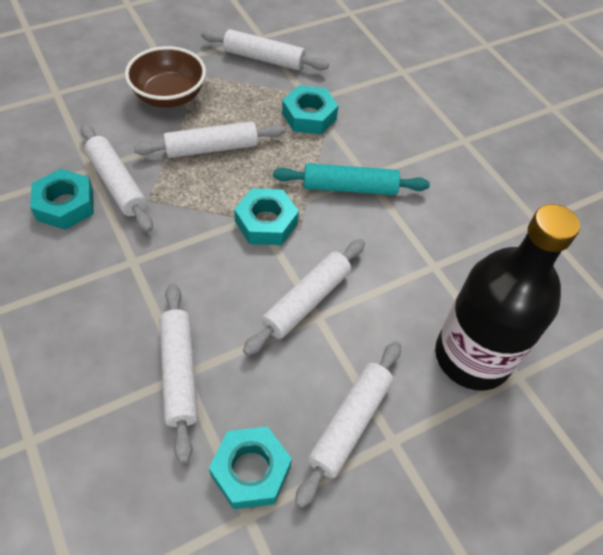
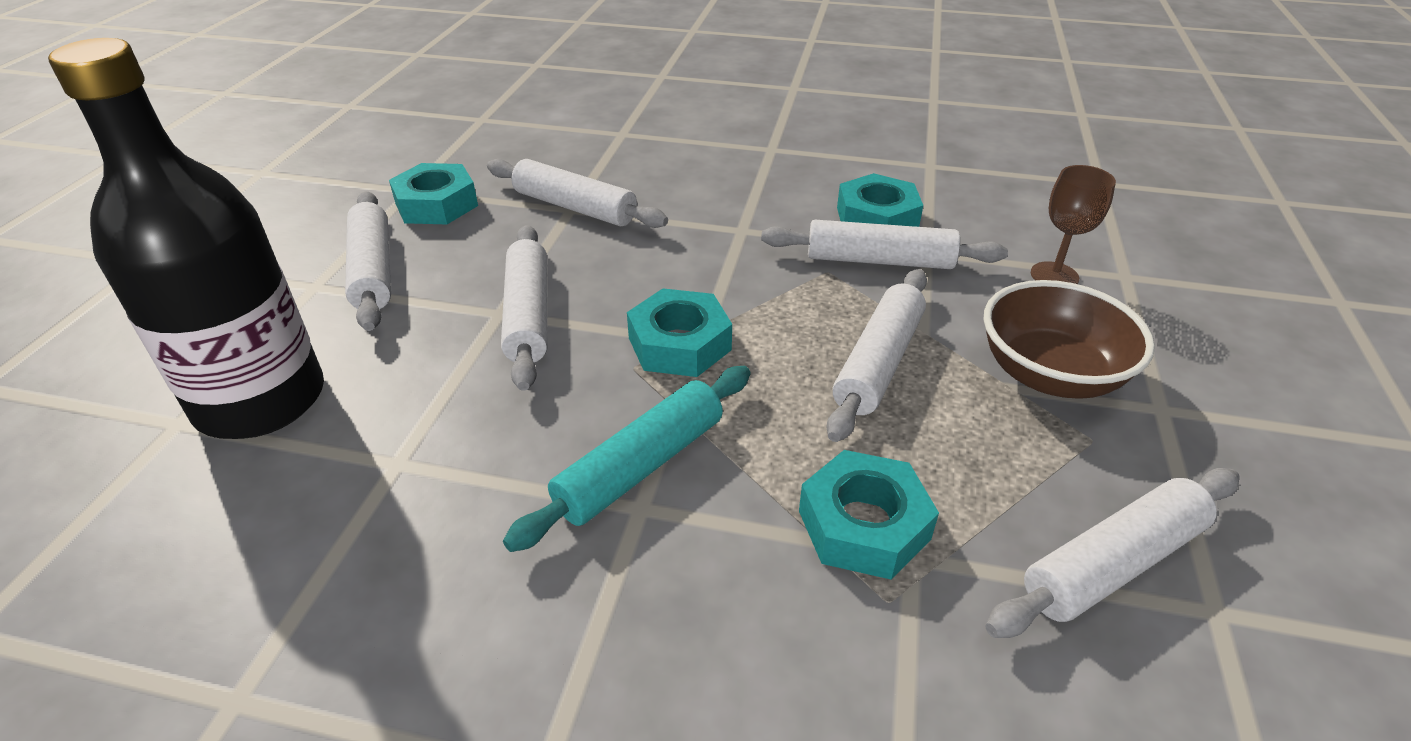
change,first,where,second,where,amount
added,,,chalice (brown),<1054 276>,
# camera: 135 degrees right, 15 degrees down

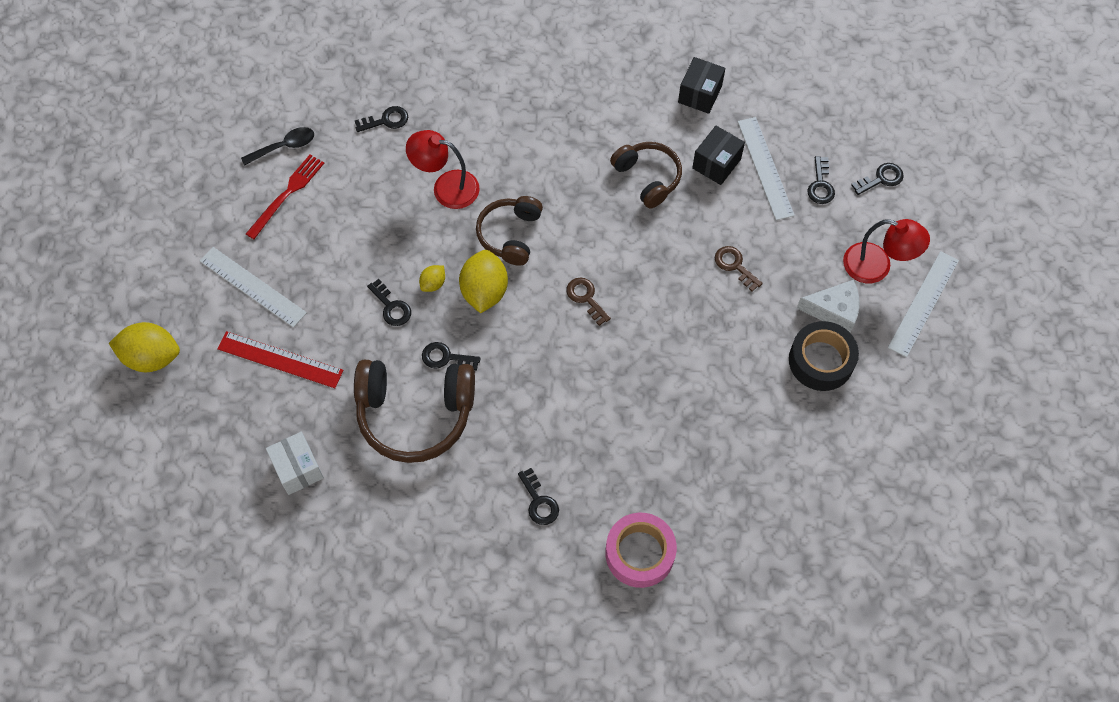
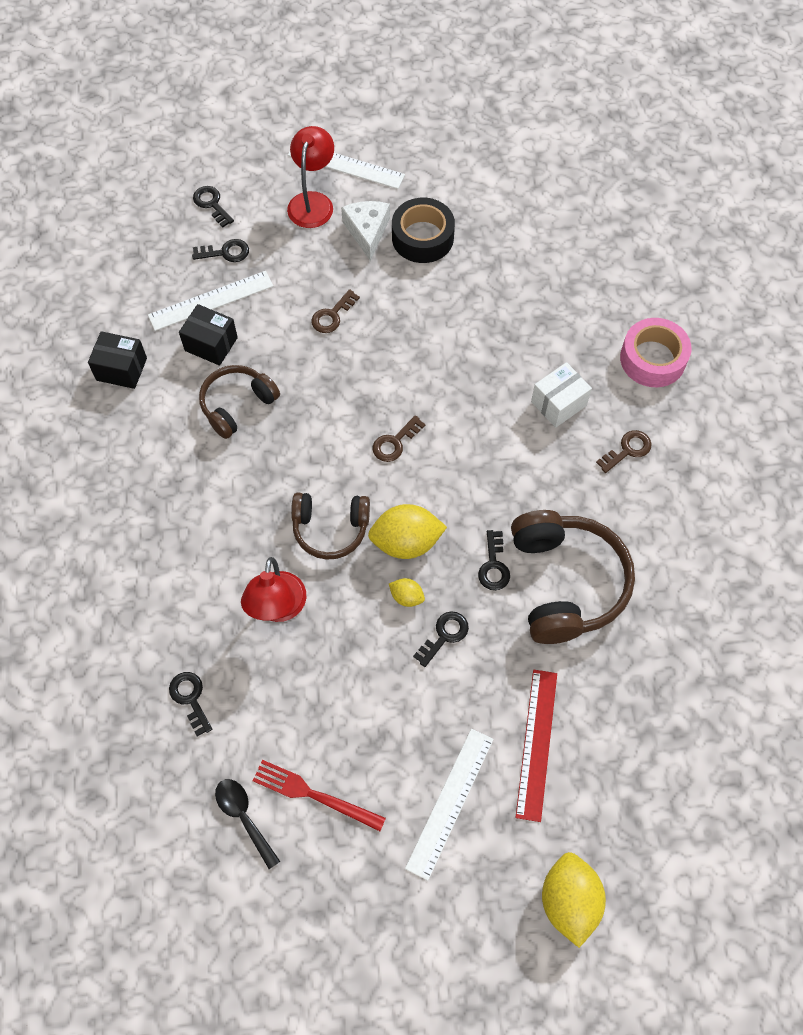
change,first,where,second,where,amount
moved,package (snow-white),<298 469>,,<558 403>,
recoloured,door key (ebony),<539 501>,door key (brown),<627 450>,
# camera: 100 degrees left, 0 degrees up

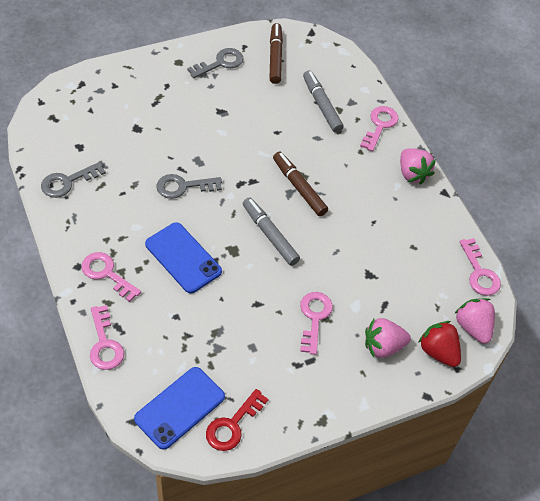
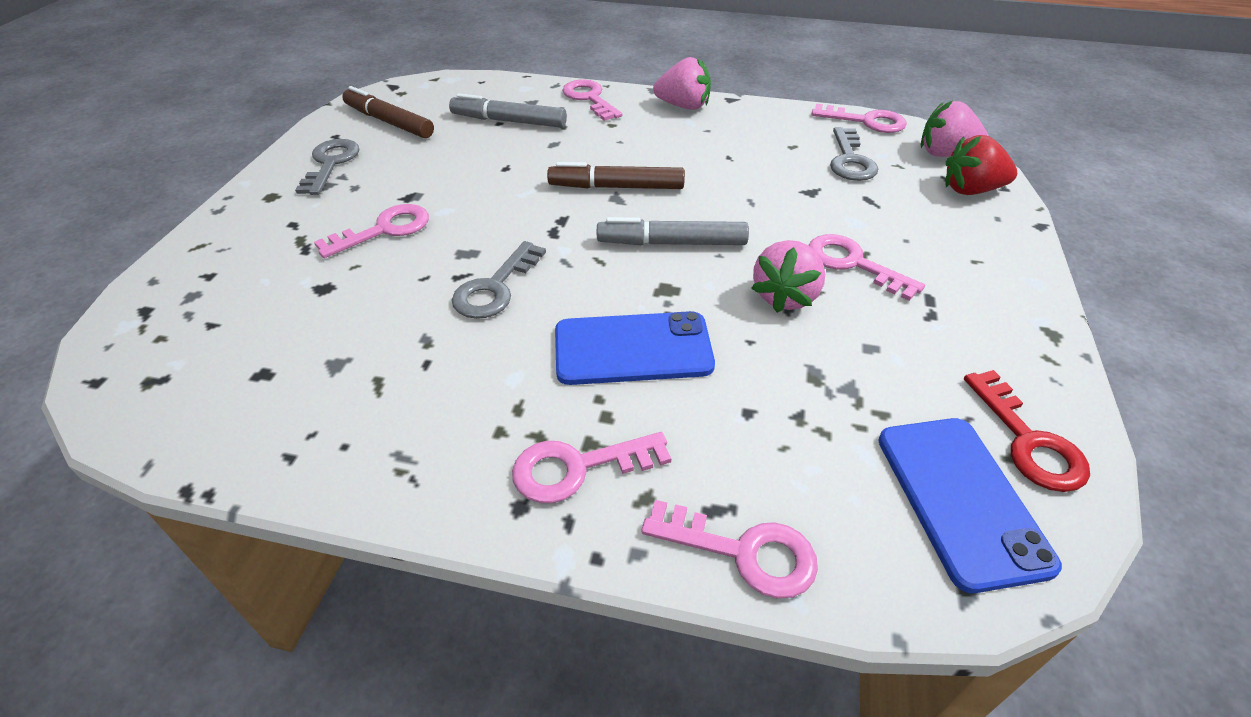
change,first,where,second,where,amount
added,,,door key (pink),<384 230>,
moved,door key (grey),<67 182>,,<850 160>,
moved,strawberry (pink),<383 346>,,<785 296>,
# camera: 50 degrees left, 10 degrees down

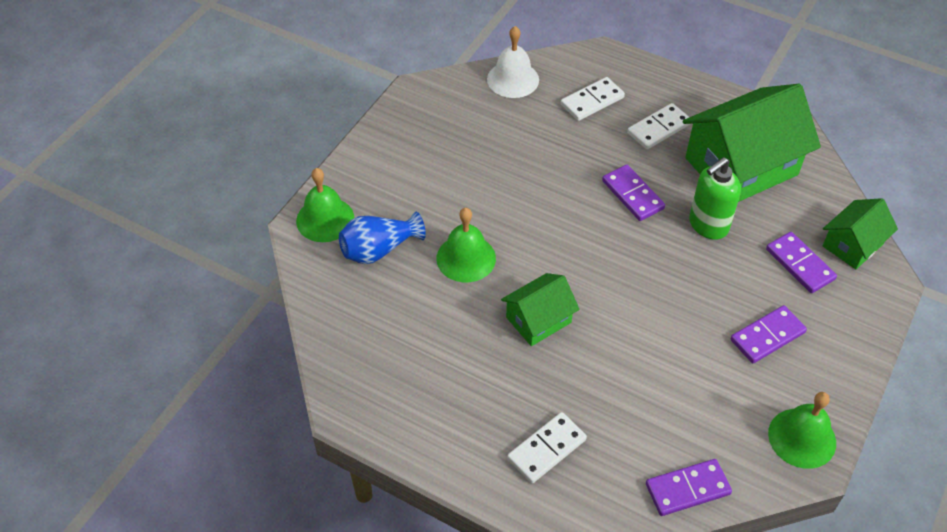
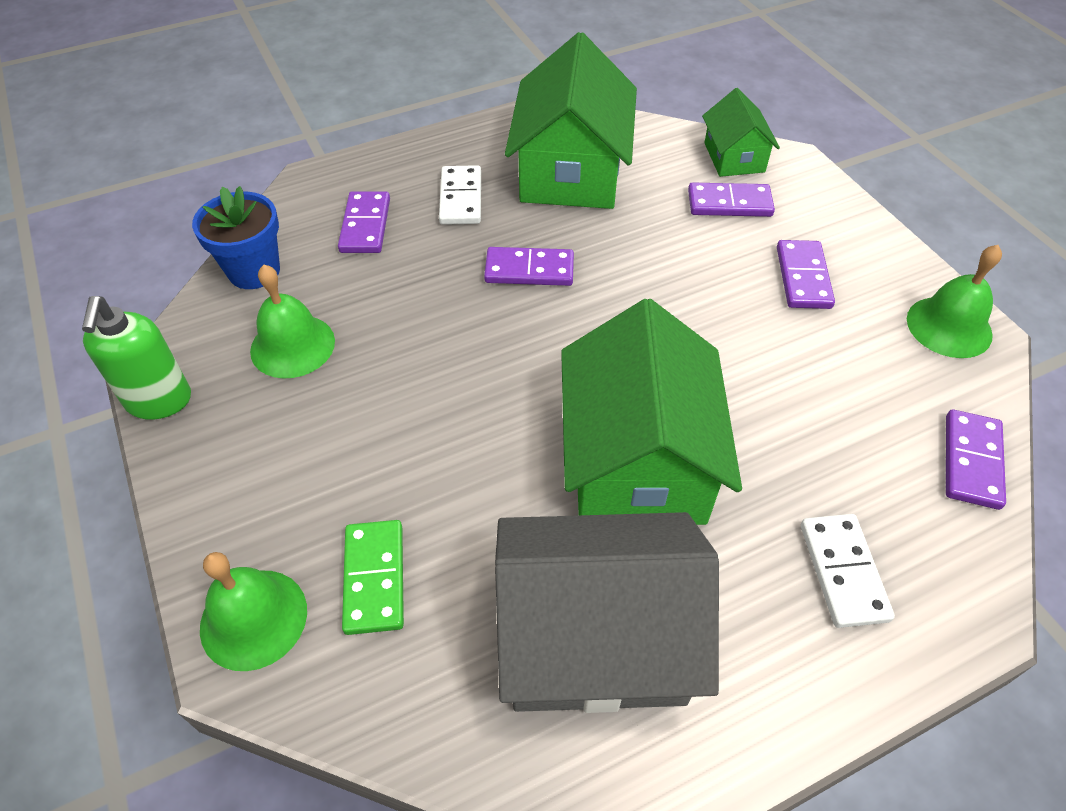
change,first,where,second,where,amount
added,,,cottage (grey),<595 637>,
moved,school bell (green),<466 258>,,<292 345>,
moved,soap pump (green),<708 225>,,<159 401>,
replaced,flower vase (royal blue),<379 250>,domino piece (green),<374 578>,
replaced,school bell (snow-white),<513 79>,flower pot (royal blue),<254 271>,
recoloured,domino piece (snow-white),<592 101>,domino piece (purple),<365 225>,
resized,cottage (green),<538 320>,,<637 461>,x1.91
# camera: 55 degrees left, 0 degrees up

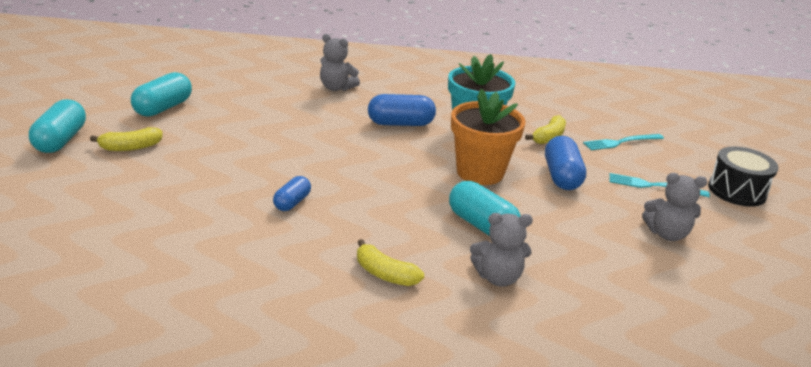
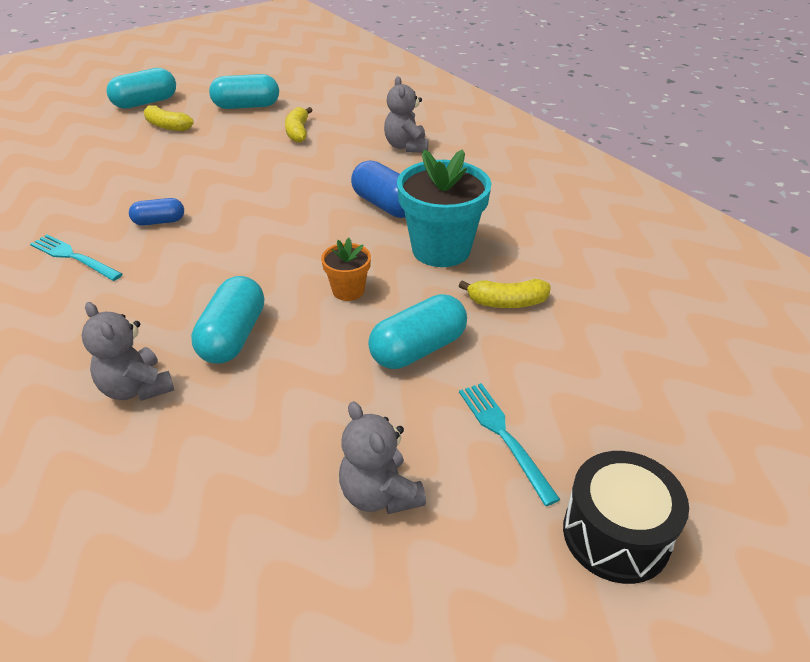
change,first,where,second,where,amount
moved,banana fruit (yellow),<385 274>,,<298 132>,
moved,fork (turquoise),<621 142>,,<74 257>,
recoloured,pill shape (royal blue),<561 176>,pill shape (turquoise),<418 349>,
resized,flower pot (orange-coloured),<480 172>,,<348 290>,x0.51
# camera: 55 degrees right, 10 degrees up

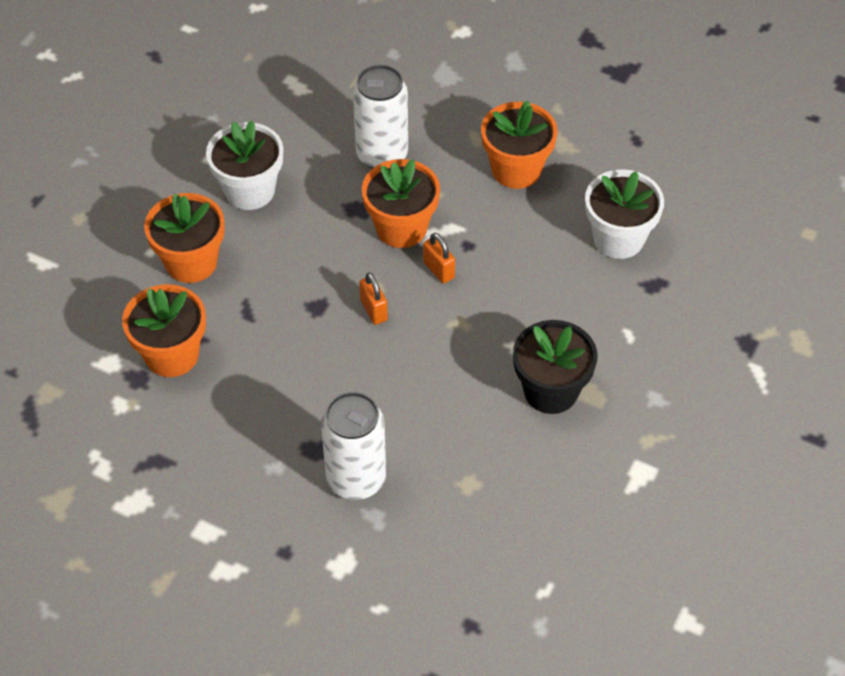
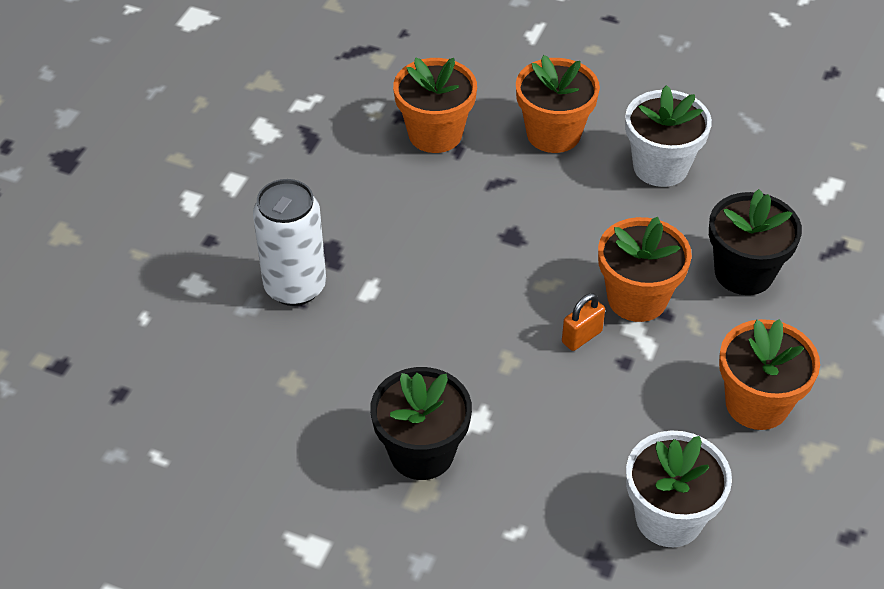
change,first,where,second,where,amount
removed,small lock (orange-coloured),<374 310>,,,
replaced,tin (snow-white),<382 155>,flower pot (ebony),<744 273>,
# camera: 85 degrees right, 5 degrees down

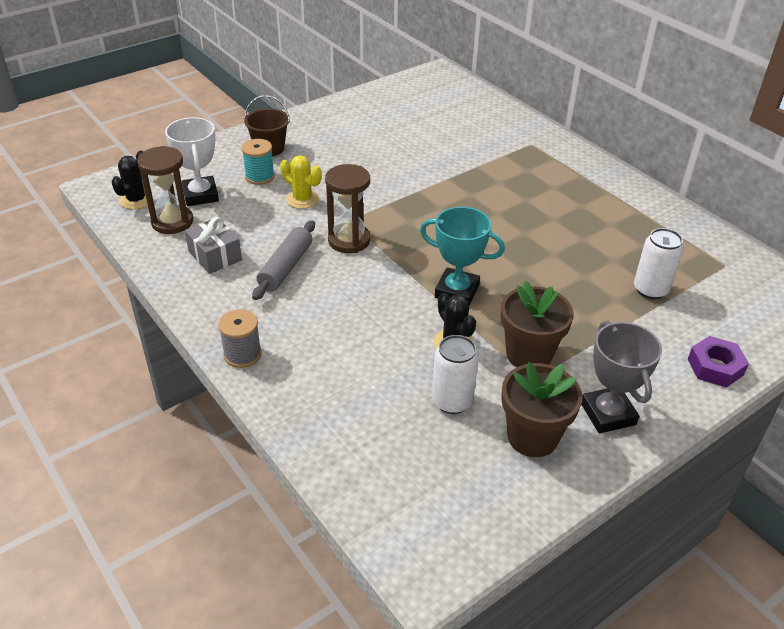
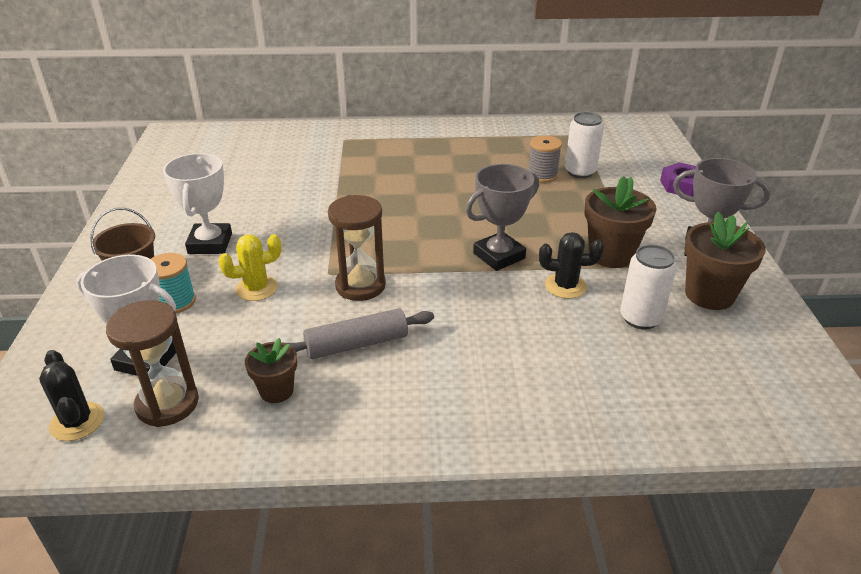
change,first,where,second,where,amount
added,,,prize cup (snow-white),<210 243>,
moved,reel of thread (grey),<242 354>,,<542 175>,
replaced,wrapped gift (grey),<215 256>,flower pot (brown),<276 391>,
recoloured,prize cup (turquoise),<457 291>,prize cup (grey),<499 256>,
turned,dough roller (grey),<286 267>,,<357 344>,75 degrees counterclockwise
# camera: 55 degrees left, 5 degrees down

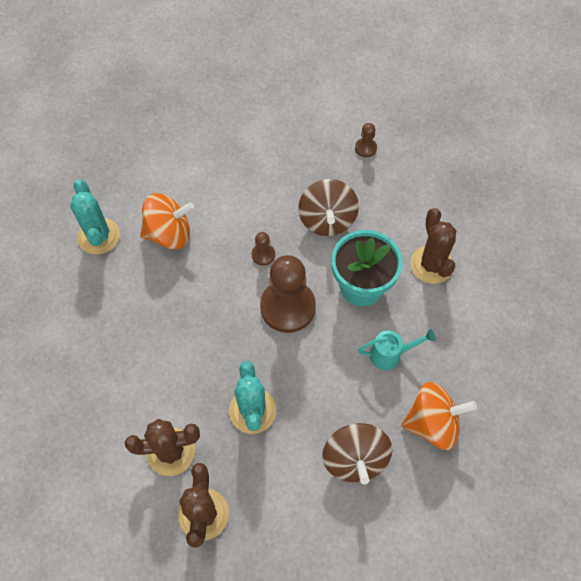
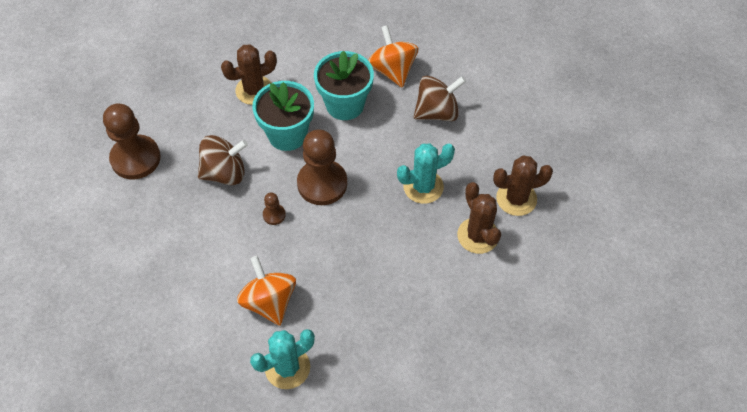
change,first,where,second,where,amount
replaced,watering pot (turquoise),<390 354>,flower pot (turquoise),<345 105>,
resized,pawn (brown),<365 148>,,<135 158>,x2.26
# camera: 105 degrees left, 5 degrees down

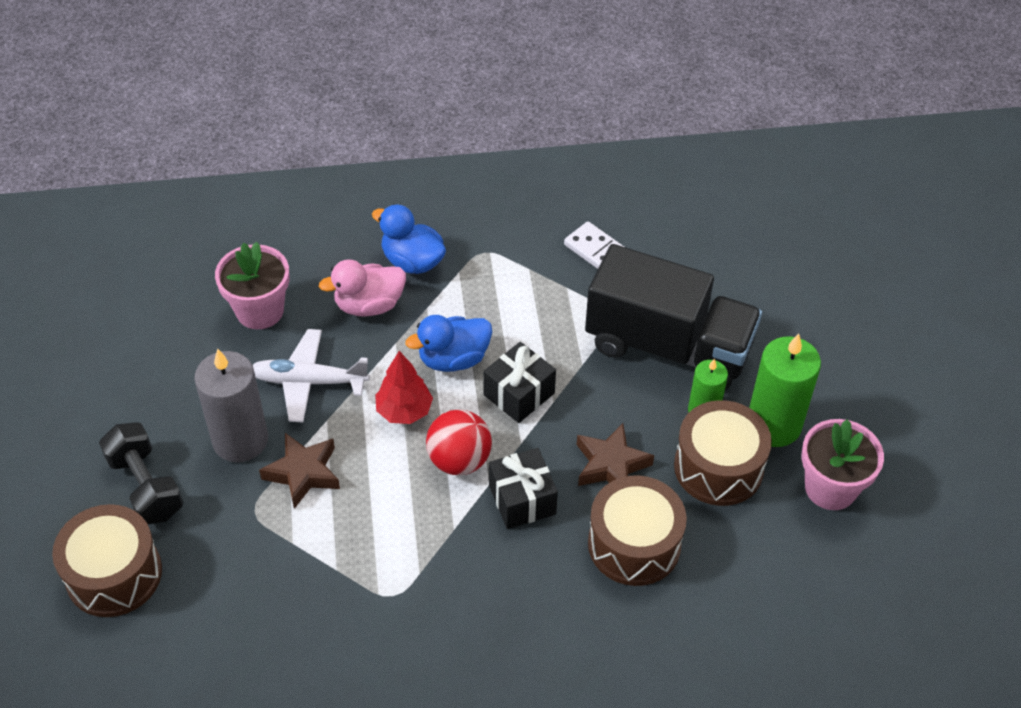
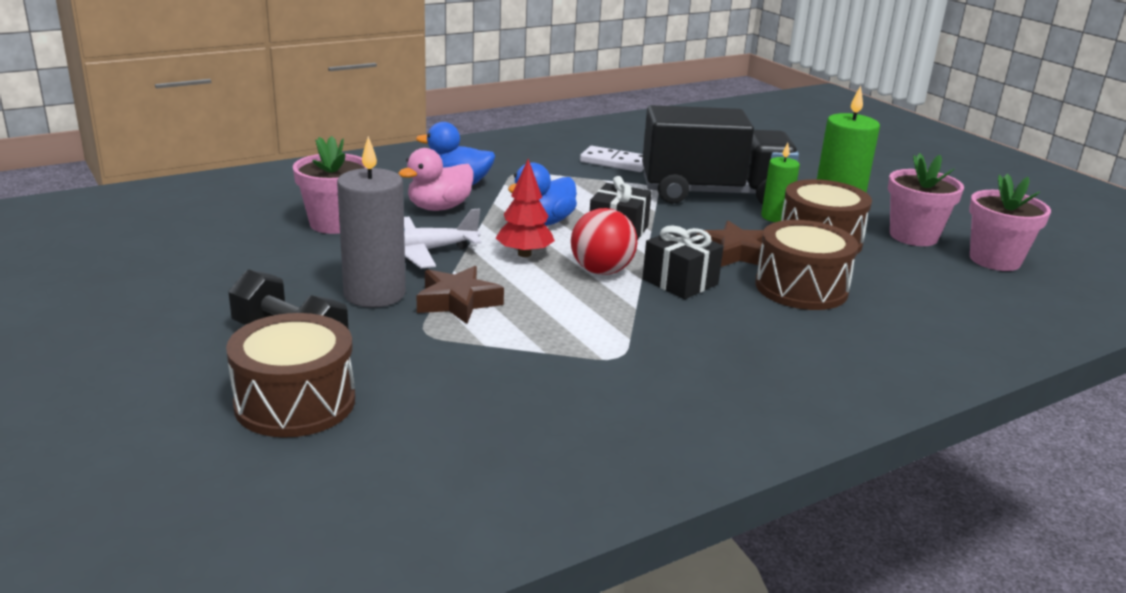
change,first,where,second,where,amount
added,,,flower pot (pink),<995 260>,
# camera: 25 degrees left, 25 degrees down

